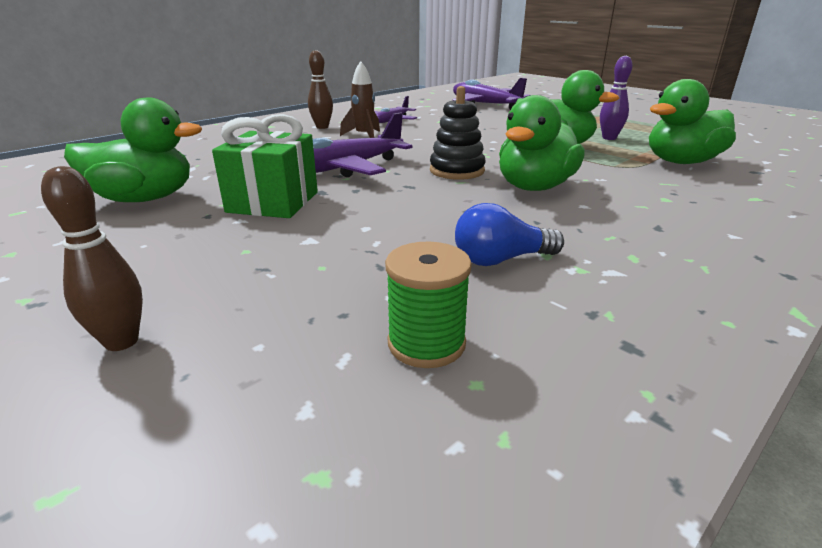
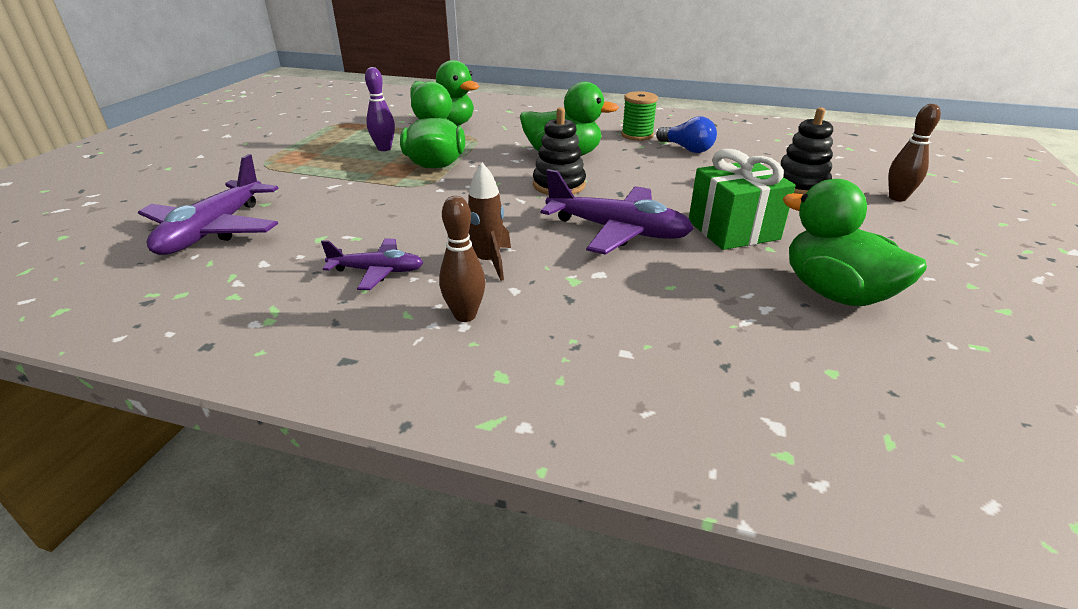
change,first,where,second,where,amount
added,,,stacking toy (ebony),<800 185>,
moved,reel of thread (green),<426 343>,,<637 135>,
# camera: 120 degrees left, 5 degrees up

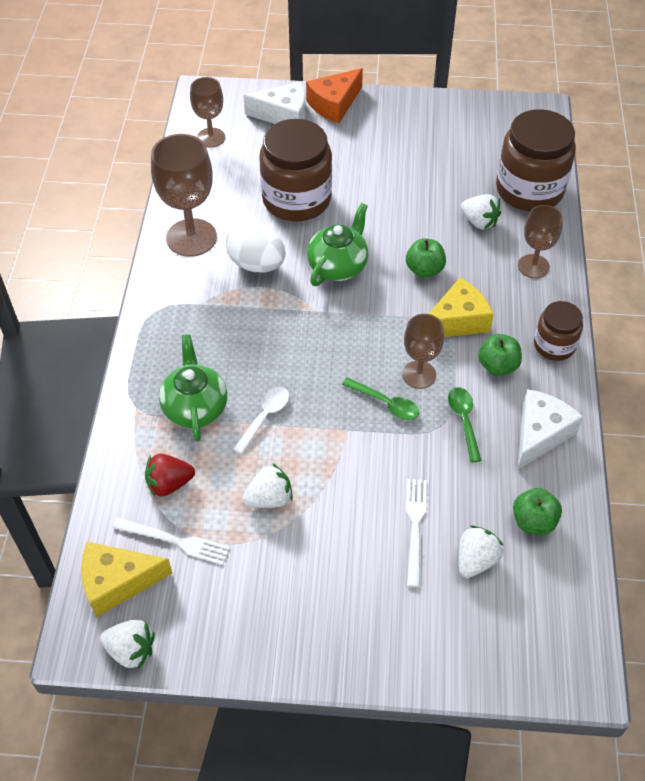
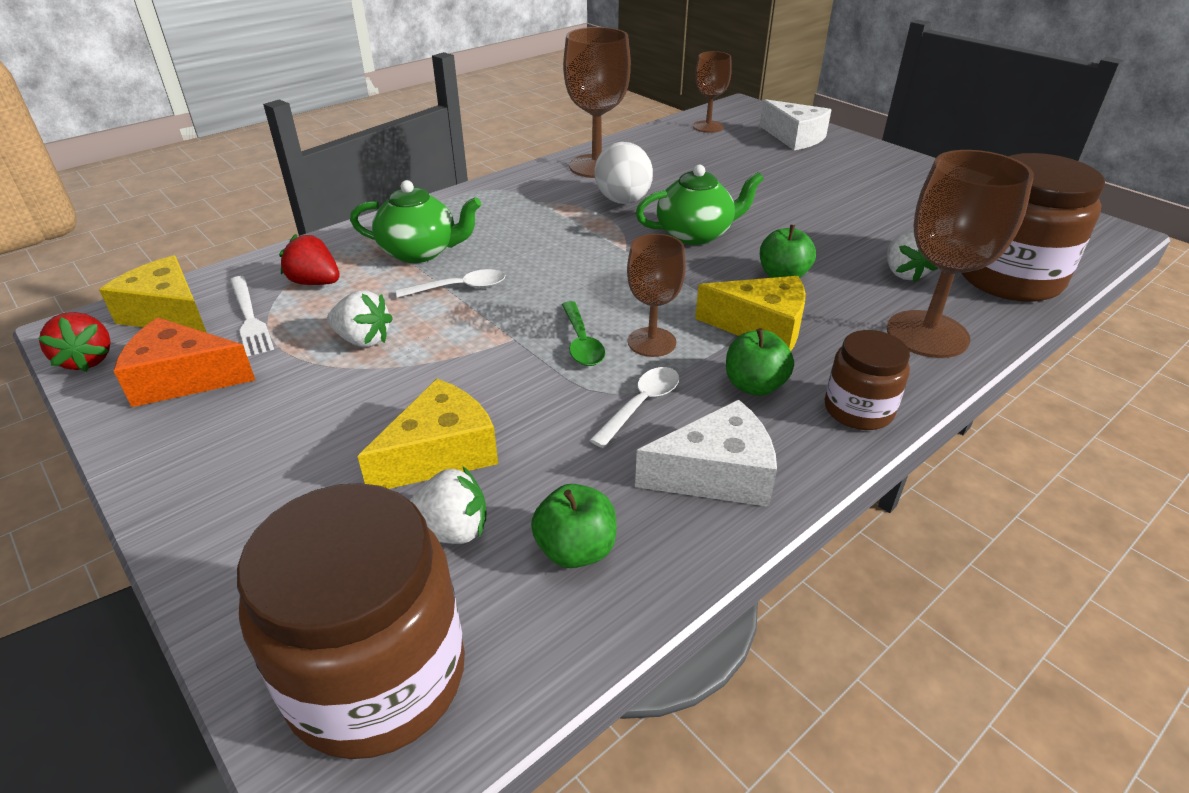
change,first,where,second,where,amount
moved,jam jar (brown),<296 199>,,<377 676>,
moved,piece of cheese (orange-coloured),<334 104>,,<183 379>,
replaced,fork (snow-white),<415 528>,piece of cheese (yellow),<441 453>,
recoloured,strawberry (snow-white),<131 650>,strawberry (red),<87 360>,
recoloured,spoon (green),<464 421>,spoon (snow-white),<641 404>,
turned,tea pot (green),<195 407>,,<420 252>,60 degrees clockwise
resized,chalice (brown),<533 266>,,<927 334>,x1.64
# camera: 45 degrees right, 15 degrees down

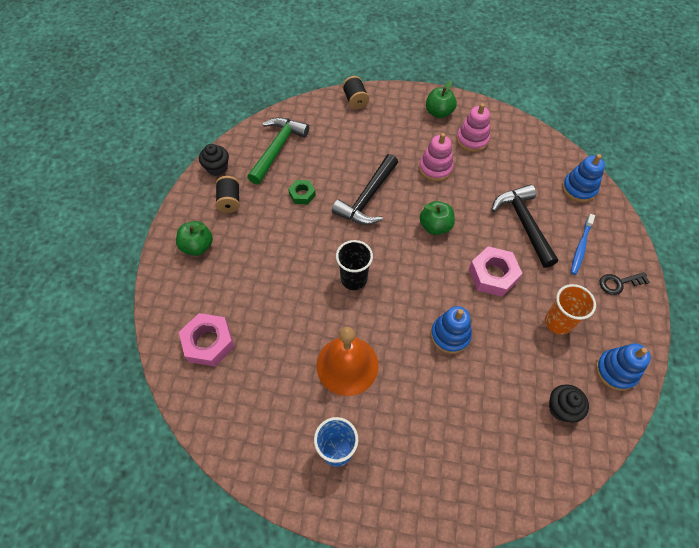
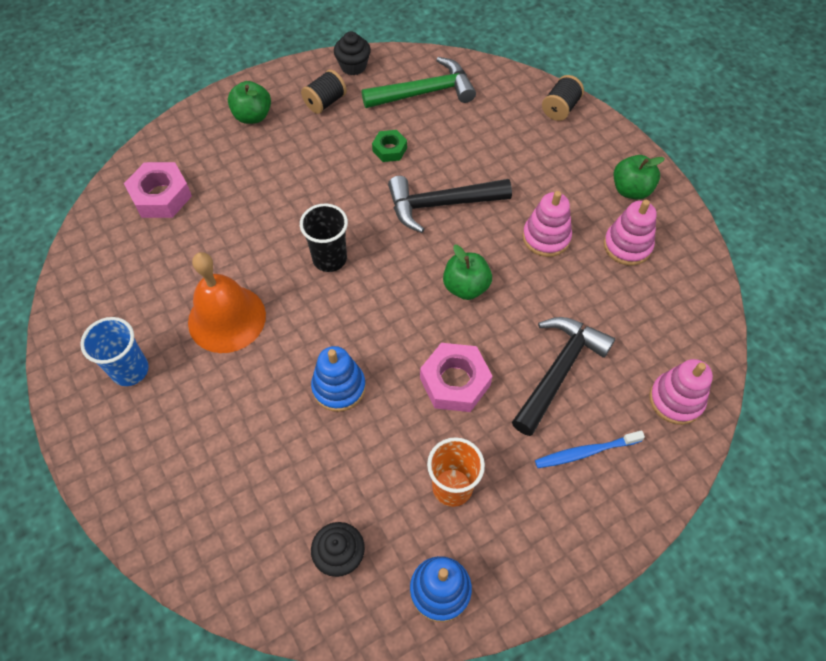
change,first,where,second,where,amount
removed,door key (ebony),<618 283>,,,
recoloured,stacking toy (royal blue),<579 188>,stacking toy (pink),<676 400>,
# camera: 50 degrees right, 0 degrees up

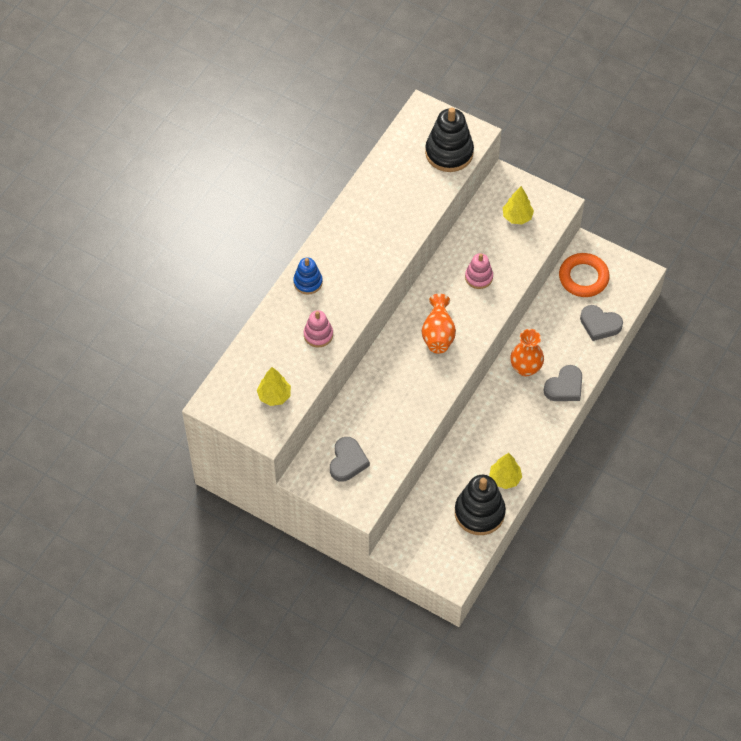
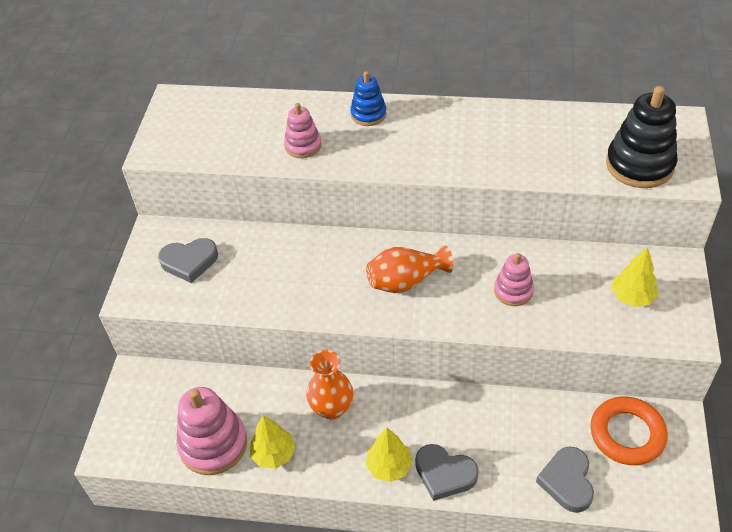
change,first,where,second,where,amount
moved,tree (yellow),<274 396>,,<389 467>,
moved,flower vase (orange-coloured),<525 368>,,<332 408>,
recoloured,stacking toy (ebony),<479 512>,stacking toy (pink),<213 444>,
# camera: 70 degrees right, 10 degrees down

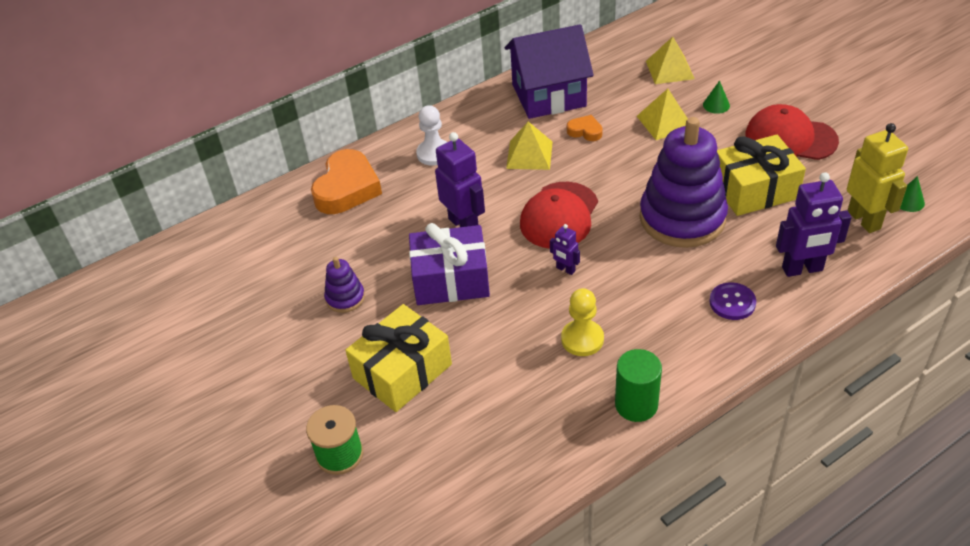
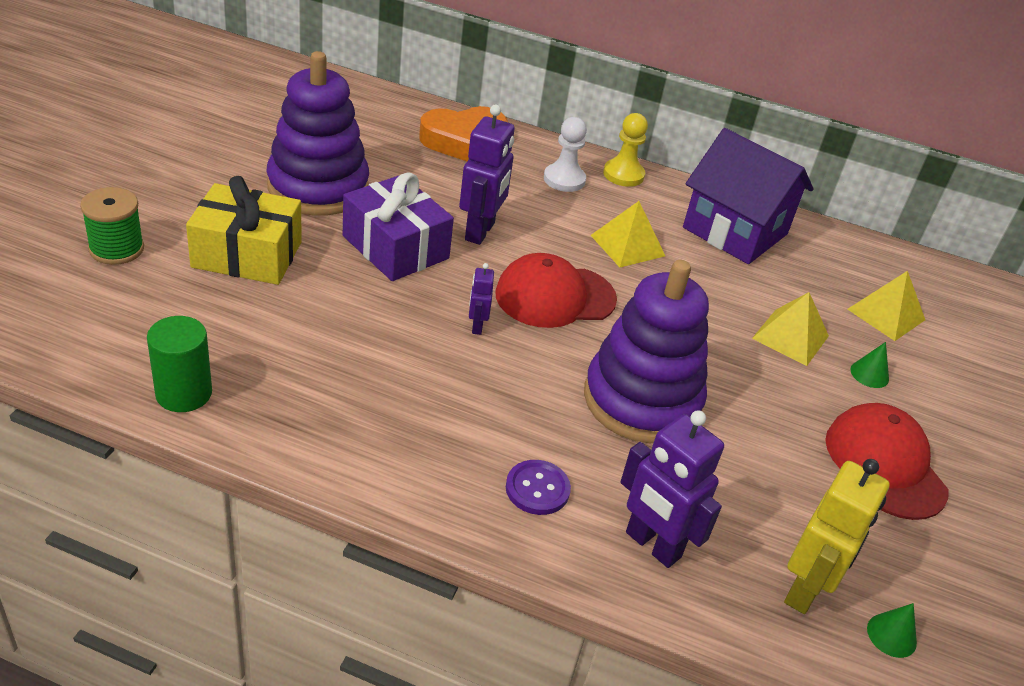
change,first,where,second,where,amount
removed,heart (orange-coloured),<585 131>,,,
removed,wrapped gift (yellow),<754 190>,,,
moved,pawn (yellow),<582 339>,,<623 174>,
moved,cylinder shape (green),<636 404>,,<184 393>,
resized,stacking toy (purple),<345 298>,,<318 187>,x2.25
# camera: 45 degrees right, 5 degrees down

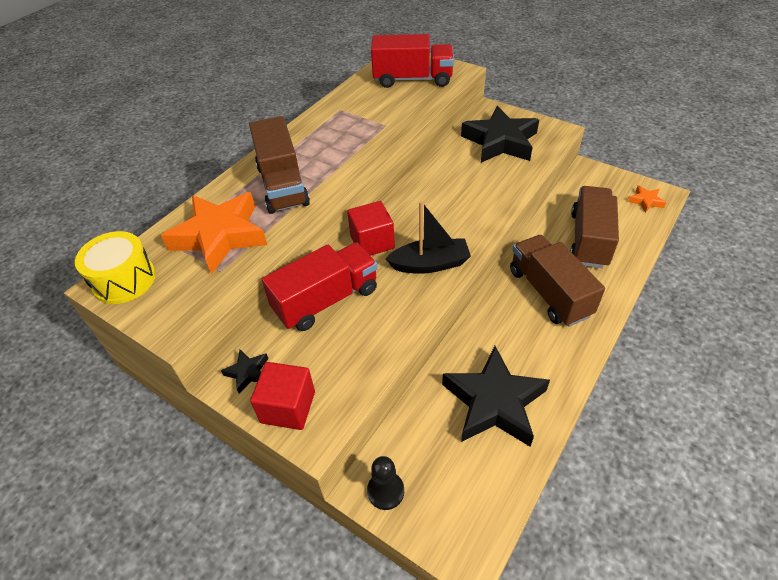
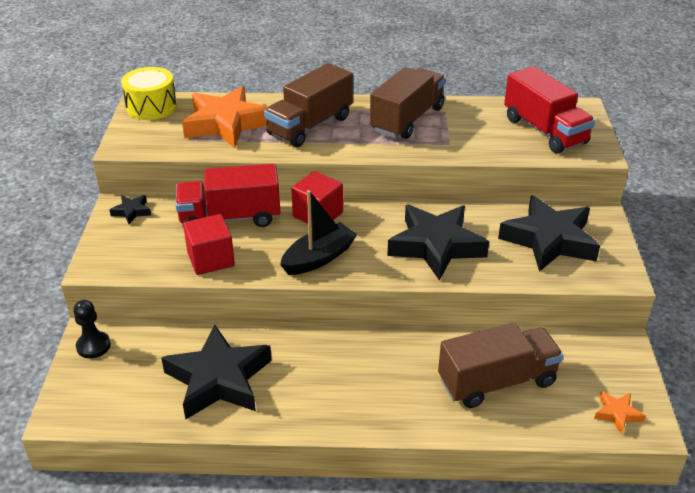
change,first,where,second,where,amount
added,,,star shape (ebony),<436 246>,
moved,block (red),<288 407>,,<211 259>,
moved,truck (brown),<549 292>,,<407 119>,
turned,truck (red),<326 300>,,<230 218>,150 degrees clockwise
turned,boat (ebony),<430 264>,,<319 258>,90 degrees counterclockwise
# camera: 55 degrees right, 10 degrees down

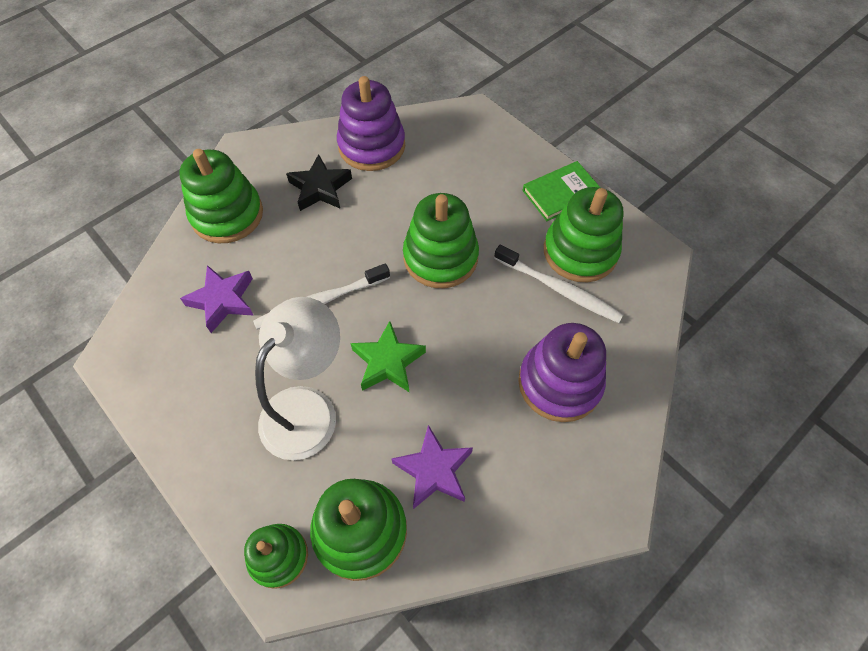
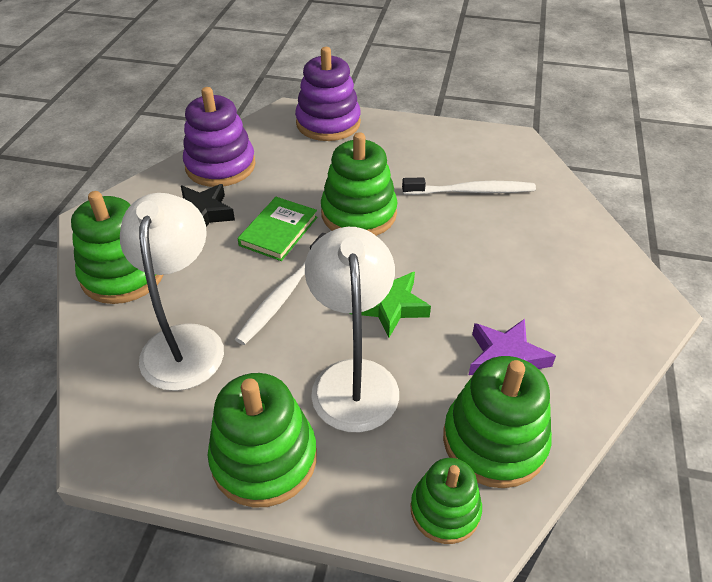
change,first,where,second,where,amount
moved,stacking toy (purple),<559 383>,,<328 123>,
moved,hardback (green),<561 193>,,<278 231>,
moved,stacking toy (green),<580 251>,,<264 458>,
replaced,star shape (purple),<223 300>,desk lamp (snow-white),<185 341>,
# camera: 35 degrees left, 15 degrees down

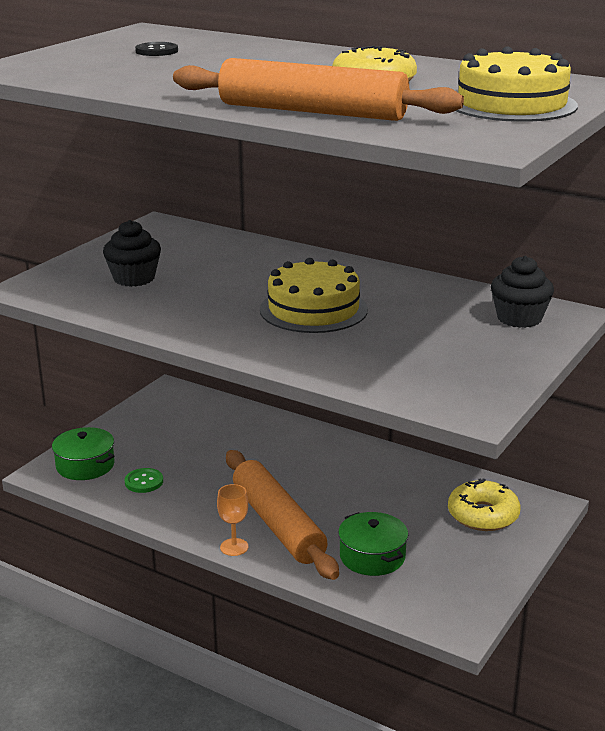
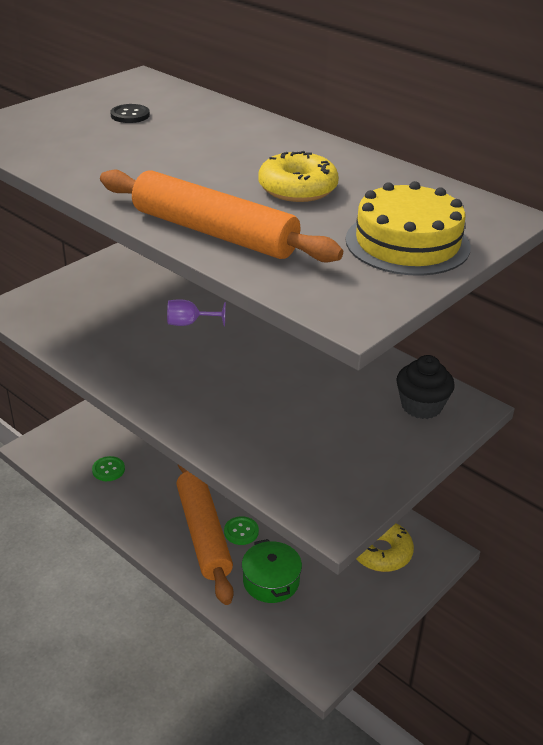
change,first,where,second,where,amount
removed,stockpot (green),<85 465>,,,
removed,cupcake (ebony),<134 278>,,,
removed,chalice (orange-coloured),<234 547>,,,
removed,cake (yellow),<313 309>,,,
added,,,chalice (purple),<189 323>,
added,,,button (green),<241 532>,
# camera: 10 degrees right, 10 degrees up

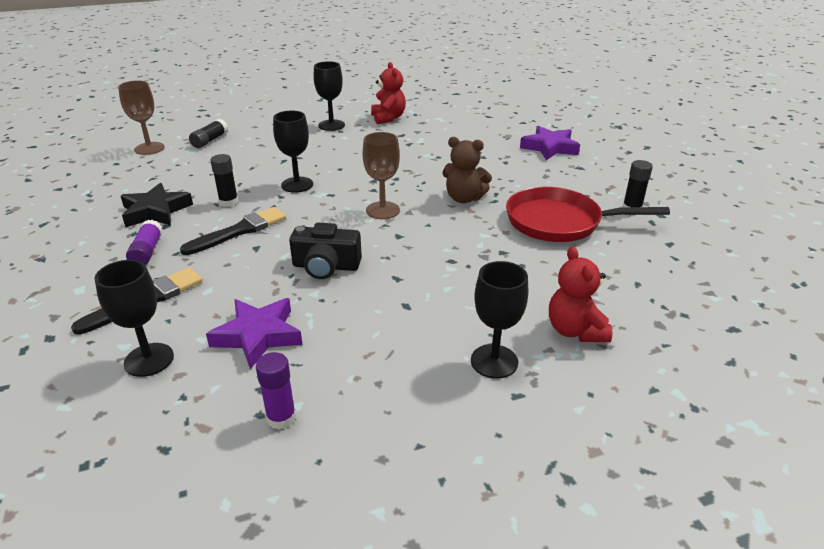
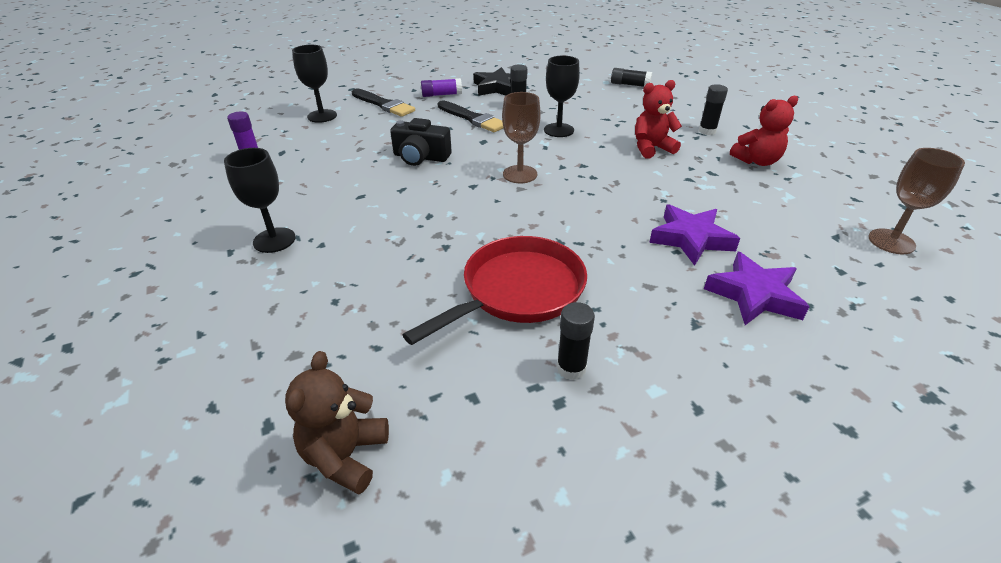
change,first,where,second,where,amount
moved,chalice (brown),<149 148>,,<891 241>,
moved,star shape (purple),<258 335>,,<691 239>,
moved,stuffed bear (brown),<464 198>,,<345 456>,
moved,stuffed bear (red),<575 330>,,<651 148>,
replaced,chalice (ebony),<331 125>,stick of glue (ebony),<707 131>,
turned,compact camera (ebony),<326 266>,,<421 157>,75 degrees counterclockwise
turned,pan (red),<559 222>,,<517 291>,45 degrees clockwise
# camera: 85 degrees right, 5 degrees up

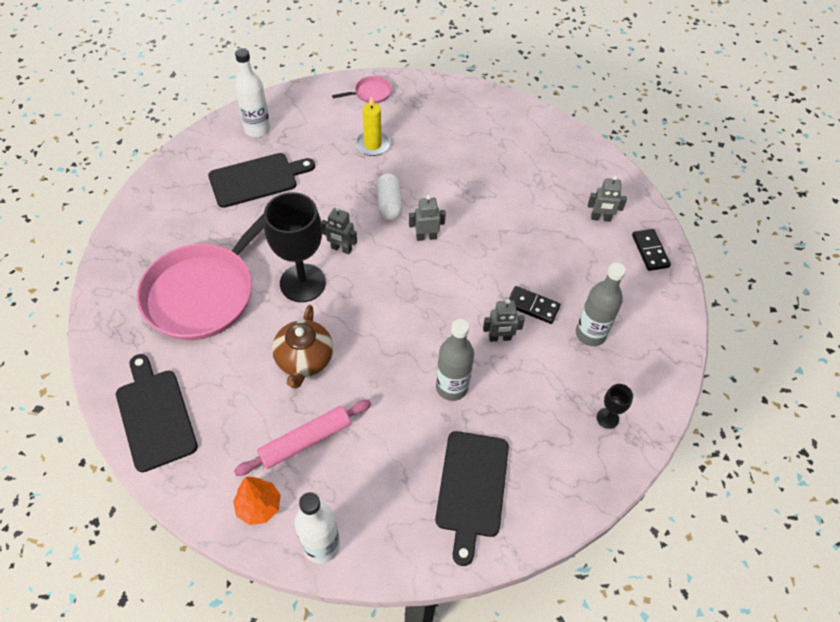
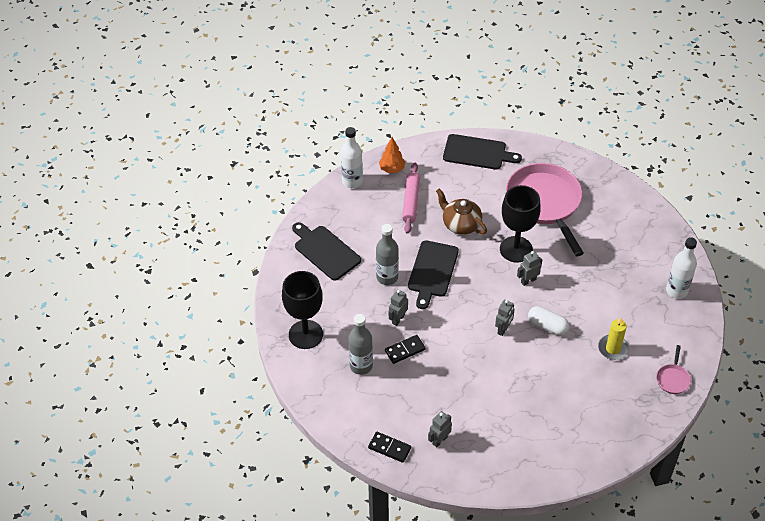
change,first,where,second,where,amount
moved,chopping board (ebony),<257 179>,,<432 271>,
resized,chalice (ebony),<607 418>,,<305 334>,x2.25
# camera: 130 degrees right, 5 degrees down

